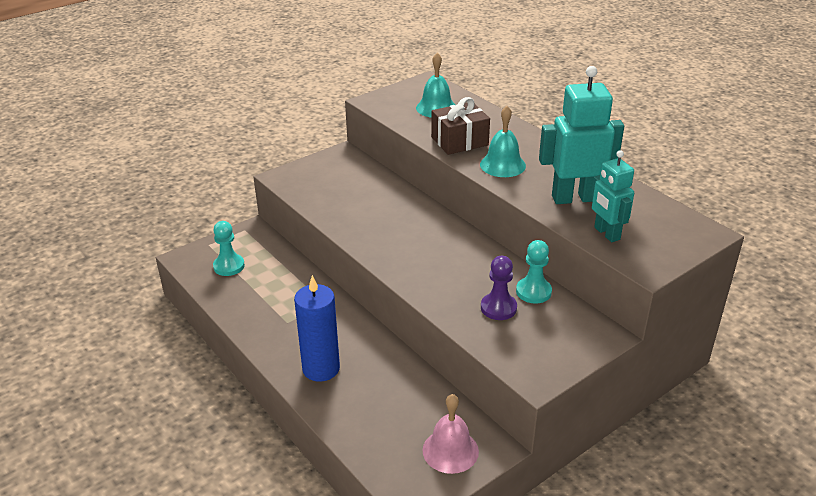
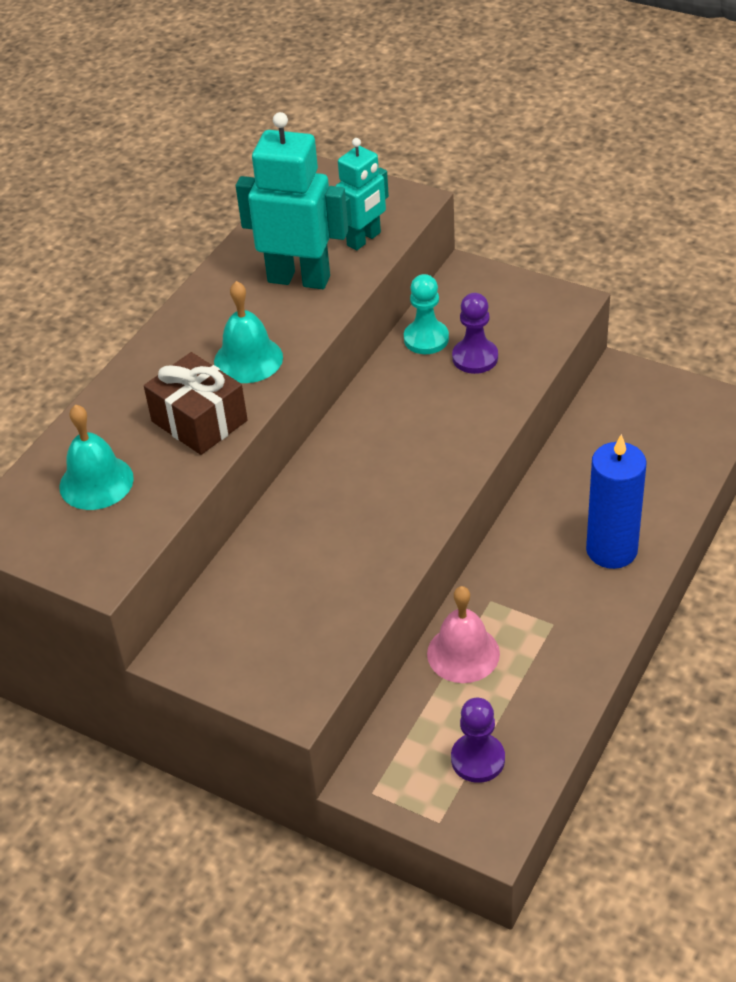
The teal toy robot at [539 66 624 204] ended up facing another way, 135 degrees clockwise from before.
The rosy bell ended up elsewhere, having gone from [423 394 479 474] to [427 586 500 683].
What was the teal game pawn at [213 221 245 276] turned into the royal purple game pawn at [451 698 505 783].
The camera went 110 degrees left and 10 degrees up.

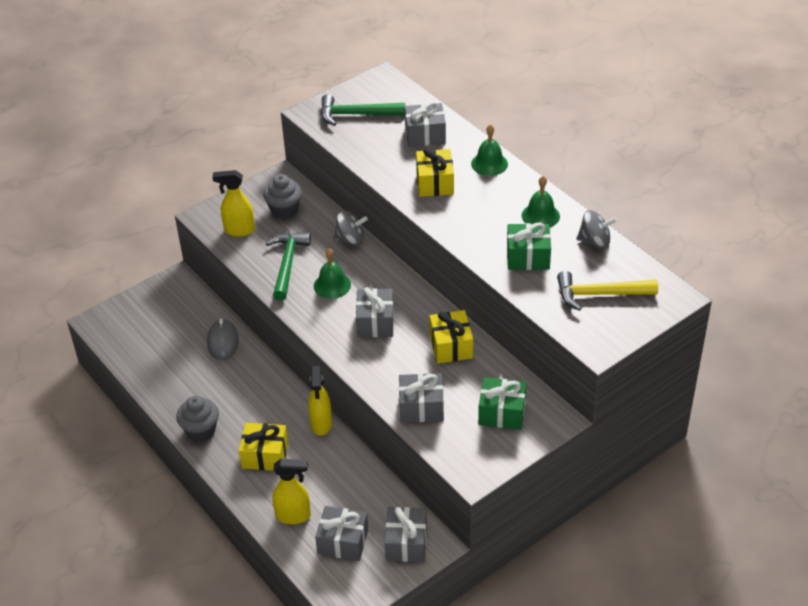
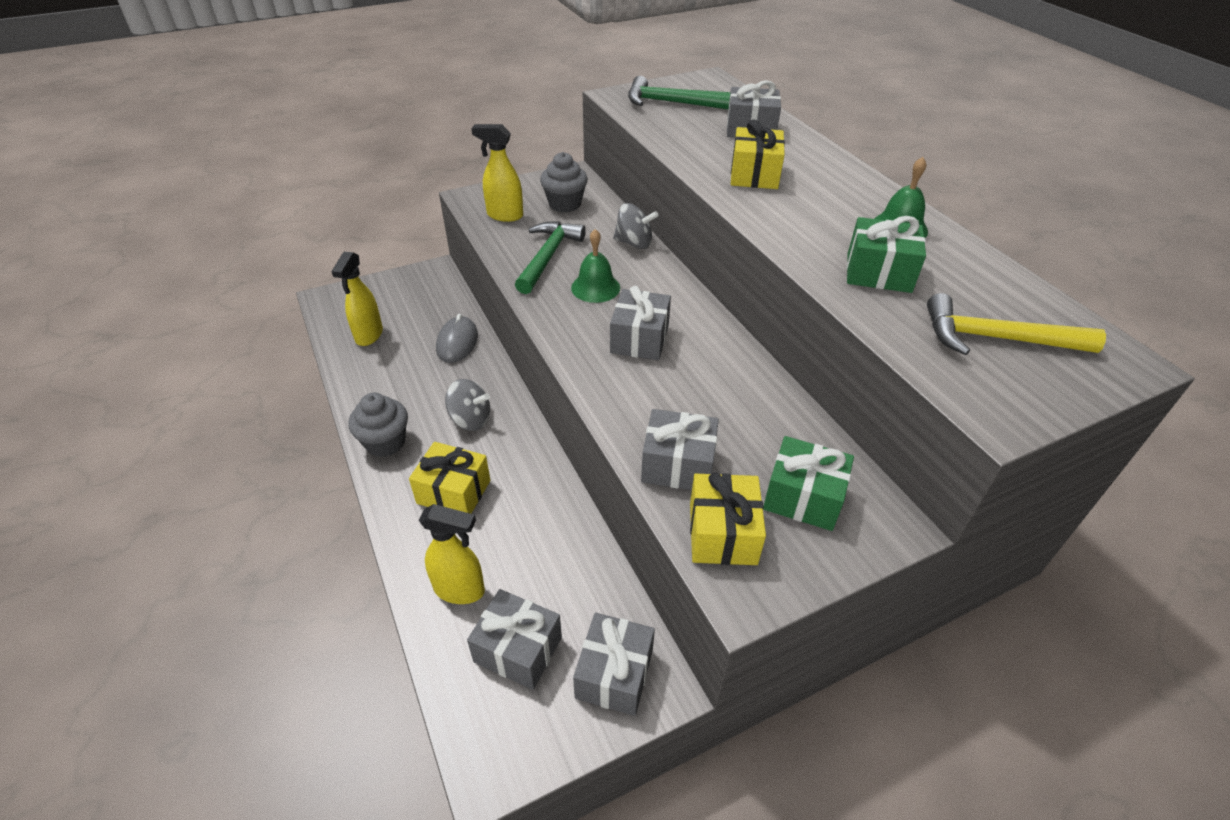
The yellow sprayer ended up elsewhere, having gone from [308 365 332 436] to [331 252 383 346].
The gray whirligig ended up elsewhere, having gone from [576 210 617 248] to [445 379 490 431].
The yellow gift ended up elsewhere, having gone from [429 310 473 364] to [690 472 766 565].
The second view lost the green bell at [471 124 508 176].
The camera went 10 degrees right and 0 degrees up.

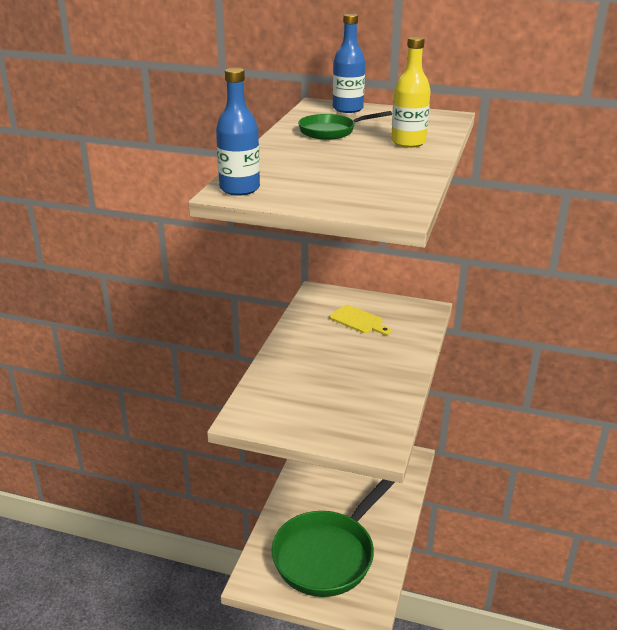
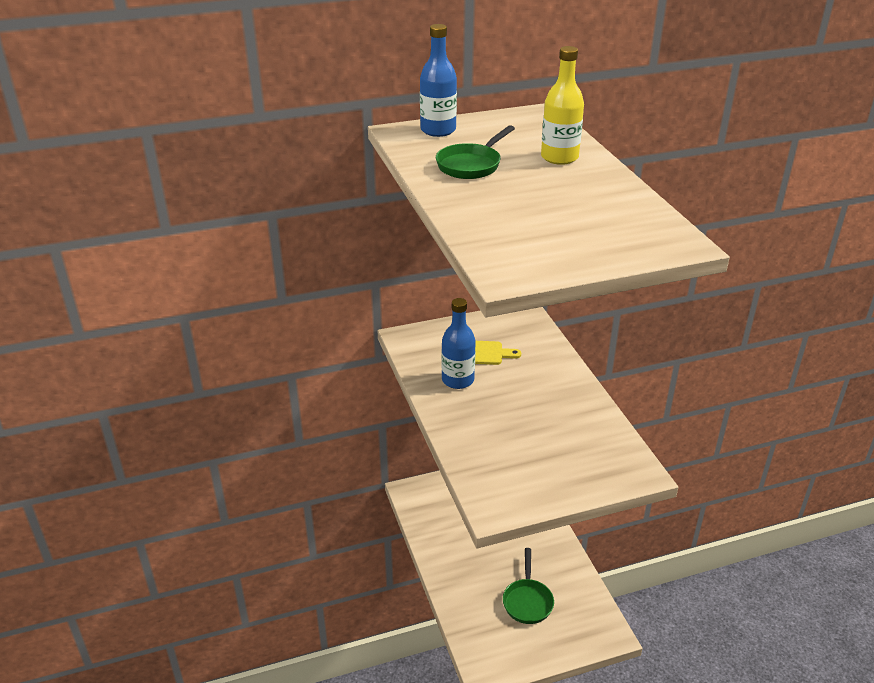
The royal blue flask ended up elsewhere, having gone from [216 68 260 196] to [441 298 476 389].
The size of the green skillet at [271 479 395 597] changed by a factor of 0.47.
The camera went 35 degrees left and 5 degrees up.

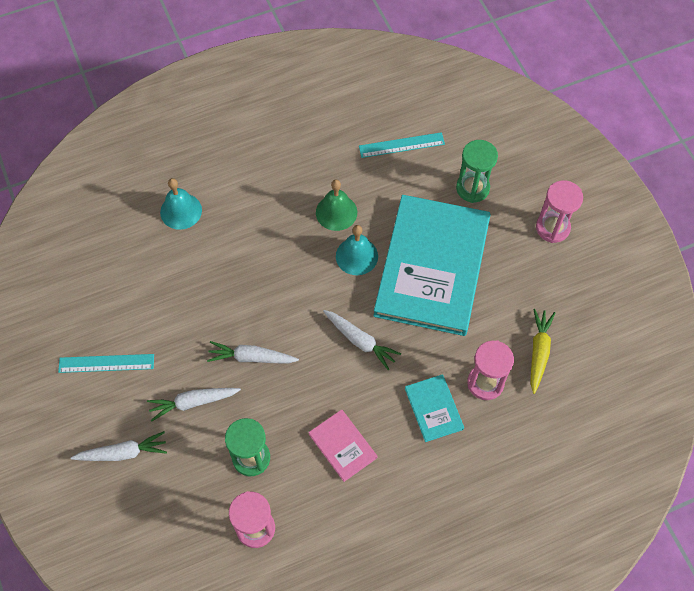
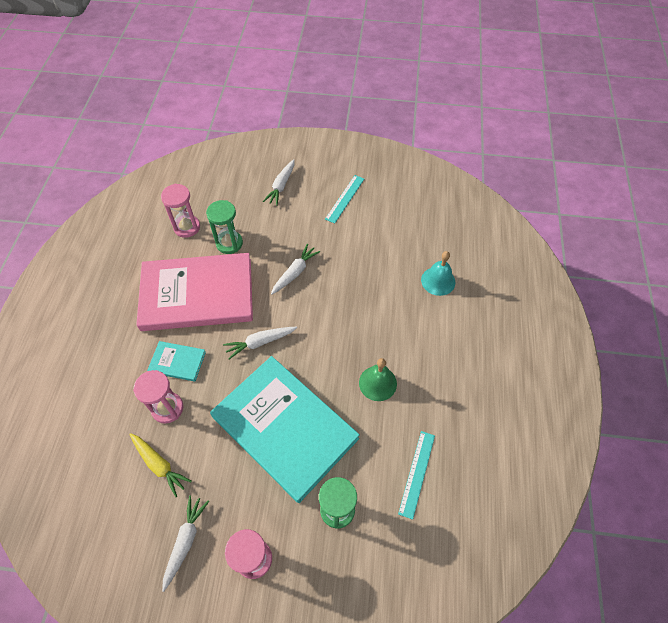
The size of the rosy book at [308 409 377 482] changed by a factor of 2.40.
The pure white root vegetable ended up elsewhere, having gone from [147 388 241 421] to [162 495 209 592].
The second view lost the teal bell at [336 225 378 275].
The camera went 120 degrees right and 5 degrees down.

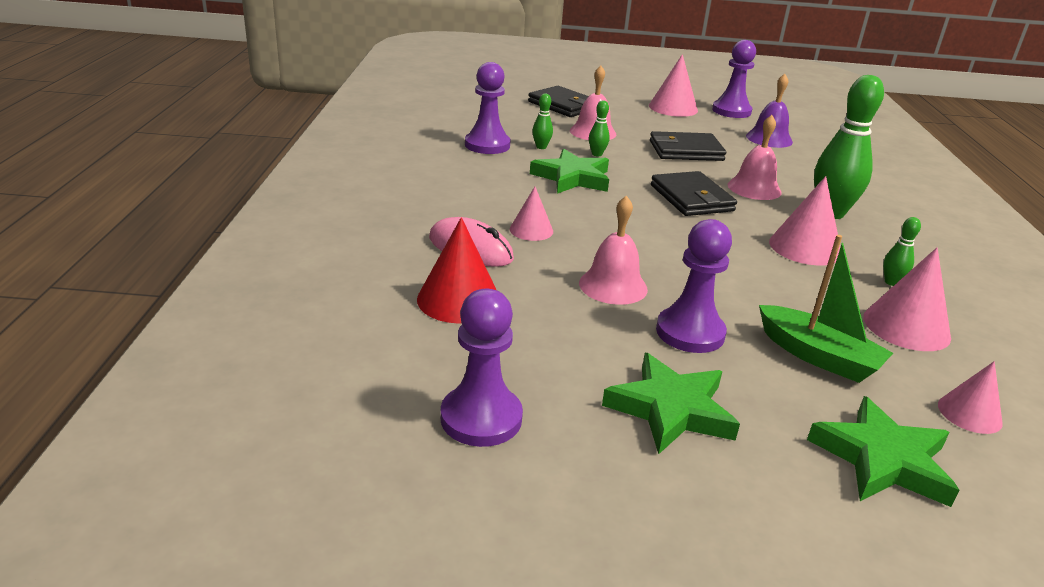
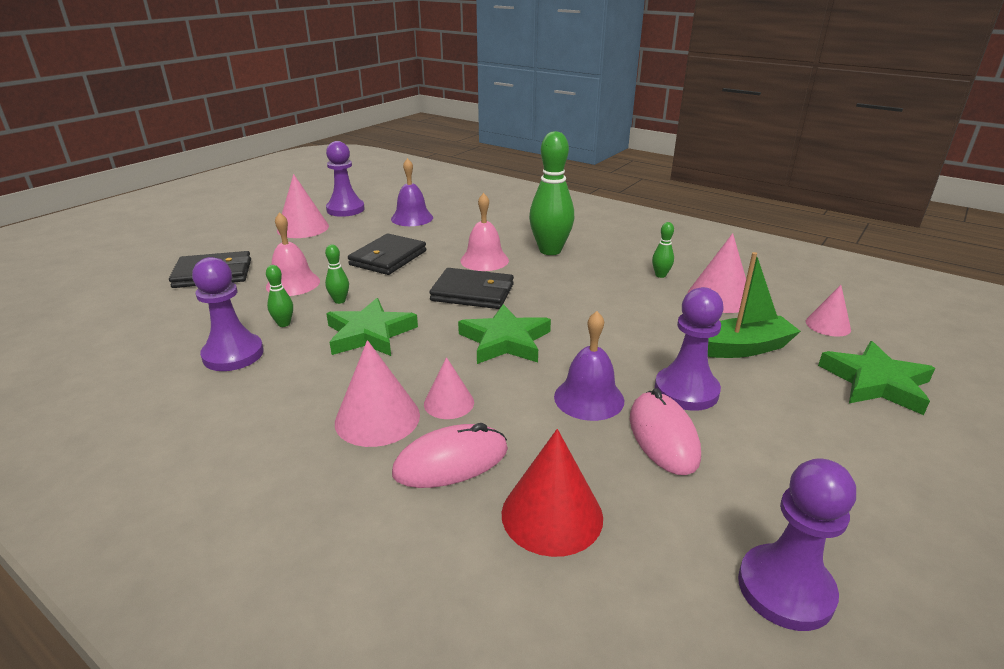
The rosy cone ended up elsewhere, having gone from [769 176 840 265] to [335 340 420 447].
The green star shape ended up elsewhere, having gone from [602 353 740 454] to [458 304 551 364].
What was the rosy bell at [579 195 648 305] turned into the royal purple bell at [554 311 624 421].
The second view gained the rosy mouse at [630 388 701 475].
The camera went 55 degrees left and 0 degrees up.

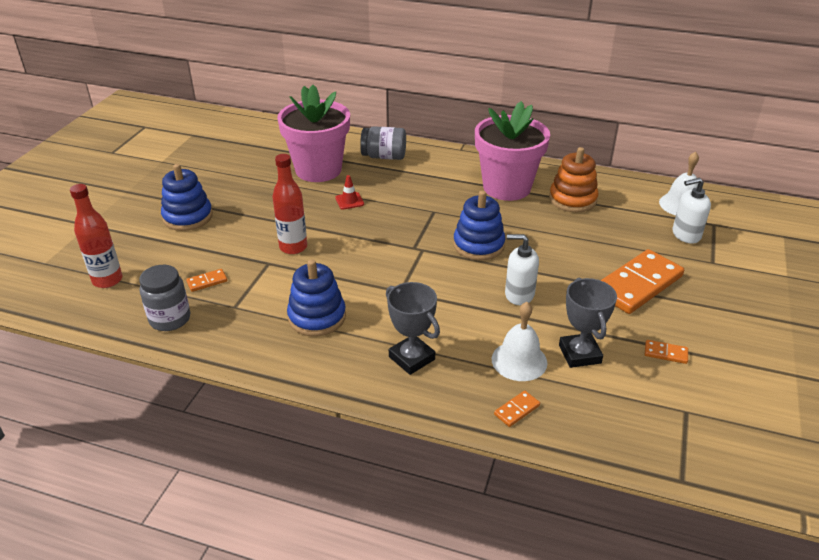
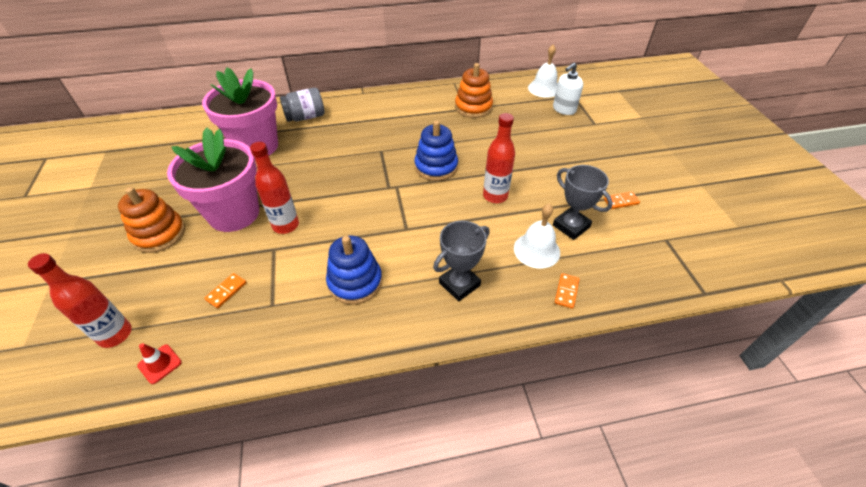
What was the royal blue stacking toy at [161 164 213 231] turned into the orange-coloured stacking toy at [118 187 185 253].
The crimson safety cone ended up elsewhere, having gone from [335 175 364 210] to [137 343 182 384].
The rosy potted plant ended up elsewhere, having gone from [475 101 550 201] to [167 128 259 232].
The gray award cup at [386 282 440 375] ended up facing another way, 60 degrees counterclockwise from before.
Where the pure white pump bottle stood at [505 234 539 305], the crimson flask came to stand at [483 113 515 203].
The second view lost the gray jar at [139 265 190 331].
The second view lost the orange-coloured domino at [601 249 684 314].
The camera went 30 degrees left and 10 degrees up.

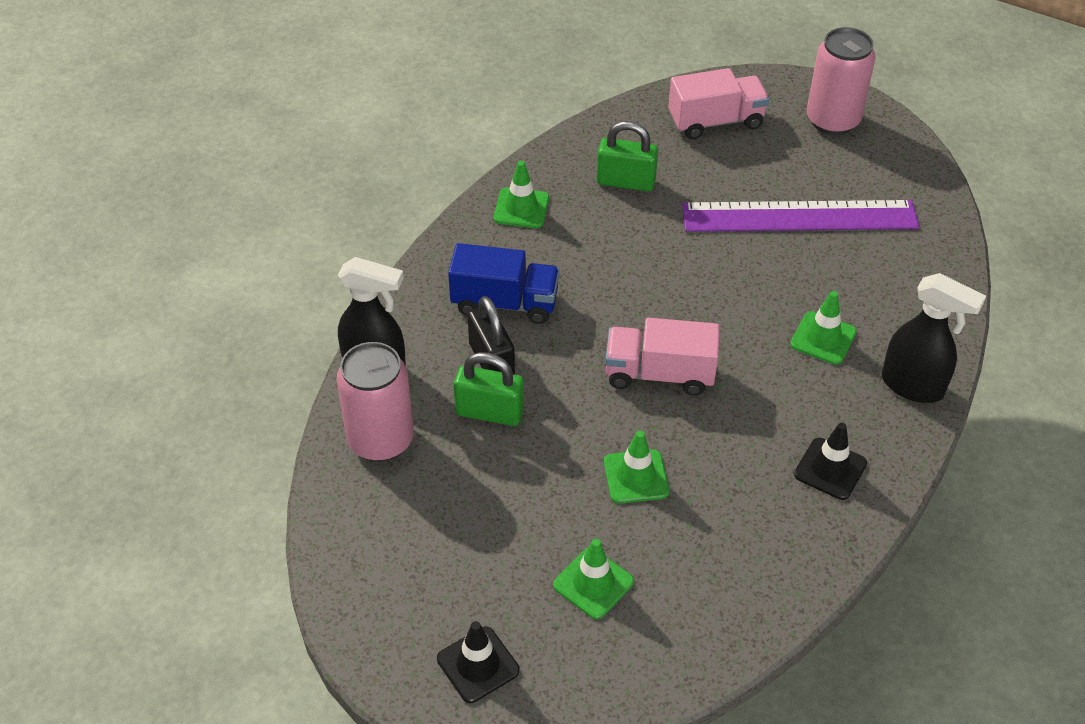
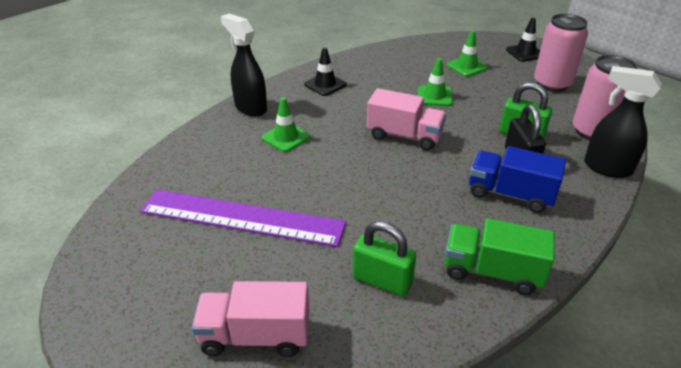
Where the green safety cone stood at [494 161 549 228], the green truck came to stand at [445 218 555 295].
The rosy can ended up elsewhere, having gone from [807 27 875 135] to [534 14 588 92].
The camera went 165 degrees left and 10 degrees down.

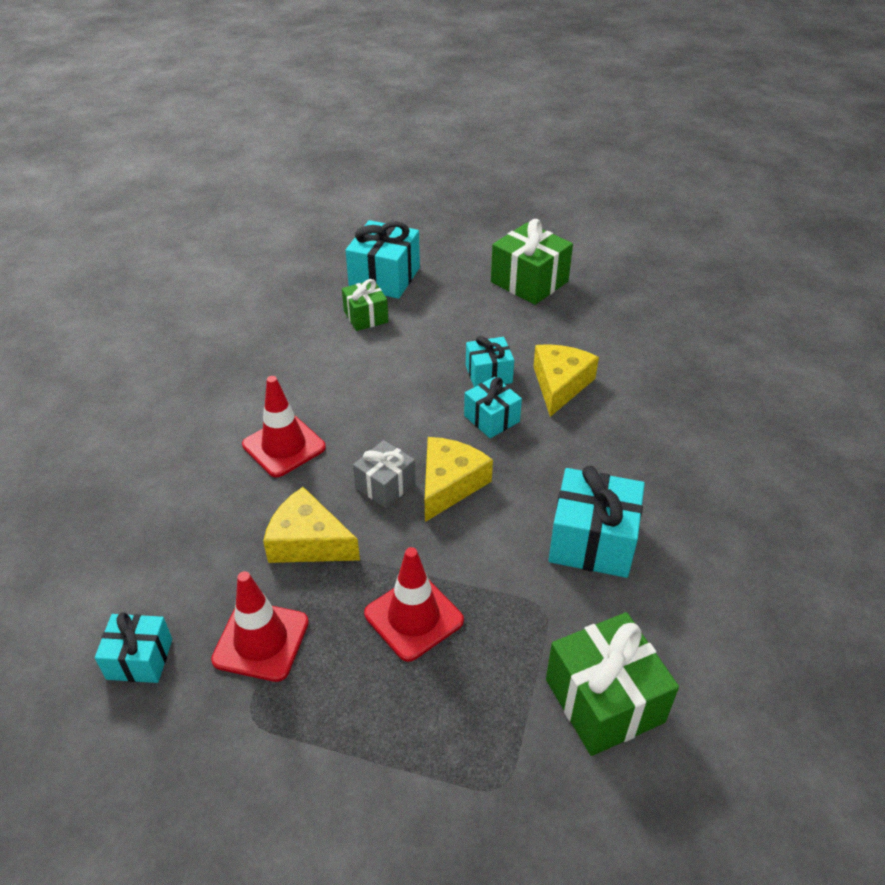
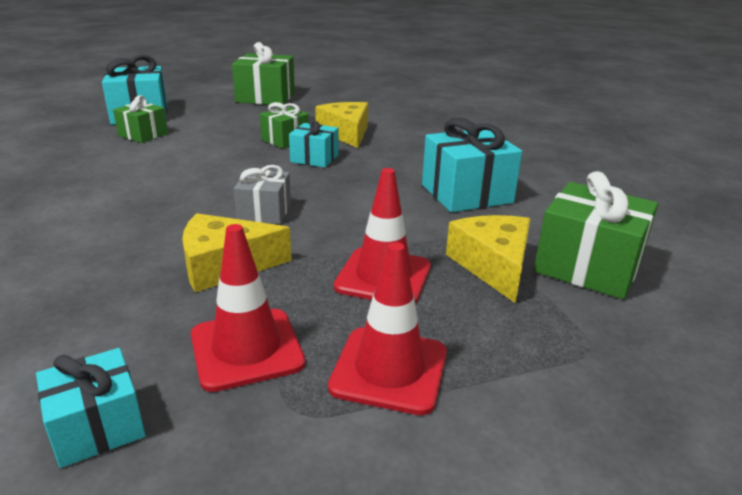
What was the teal gift at [466 336 514 387] turned into the green gift at [260 102 309 148].
The crimson safety cone ended up elsewhere, having gone from [242 376 326 477] to [328 242 447 415].
The yellow cheese wedge ended up elsewhere, having gone from [425 437 493 522] to [446 215 530 303].
The camera went 35 degrees left and 15 degrees down.

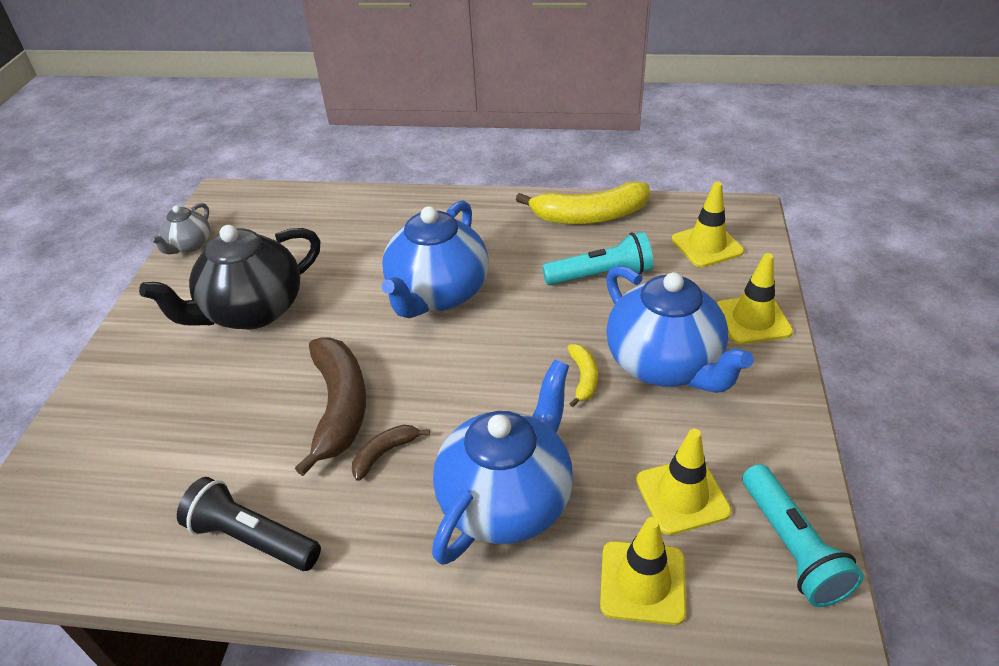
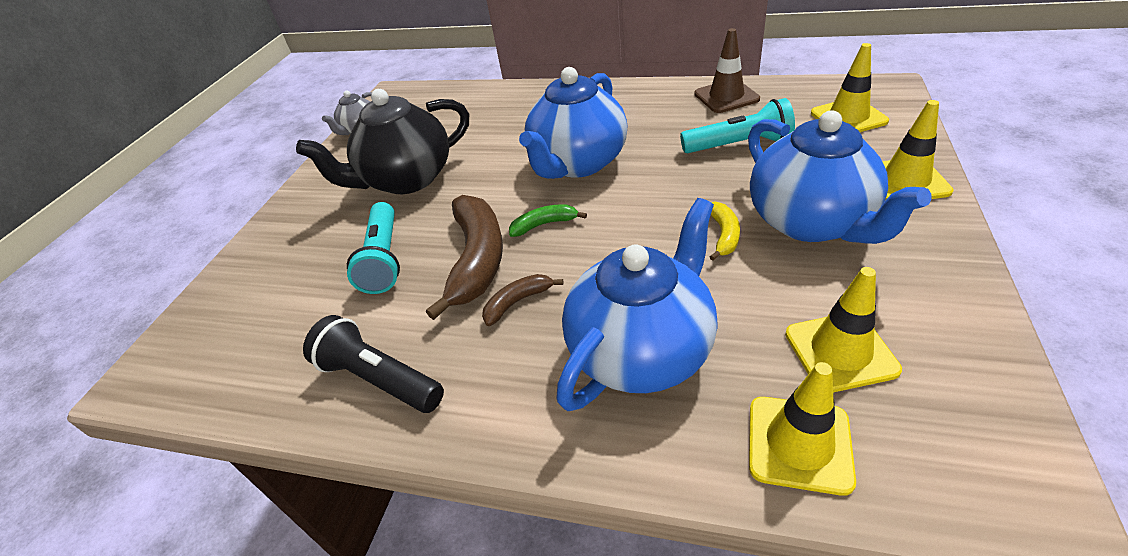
The teal pocket torch ended up elsewhere, having gone from [742 464 864 607] to [347 202 400 294].
The second view gained the green toy banana at [509 205 587 237].
Where the yellow toy banana stood at [516 181 650 224], the brown safety cone came to stand at [694 28 760 113].
The camera went 10 degrees right and 0 degrees up.

